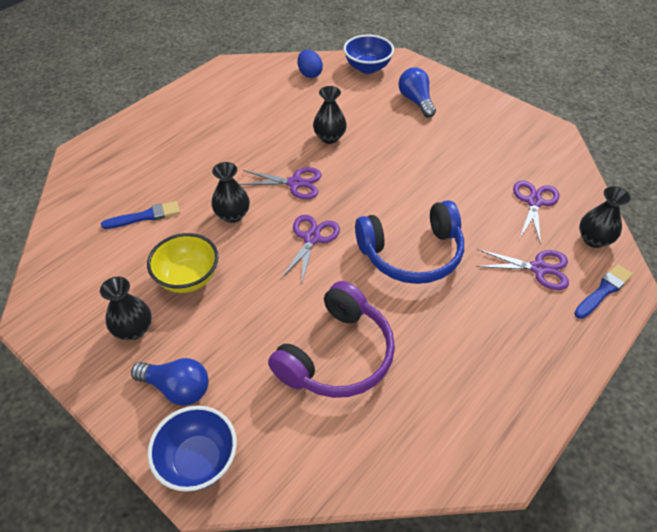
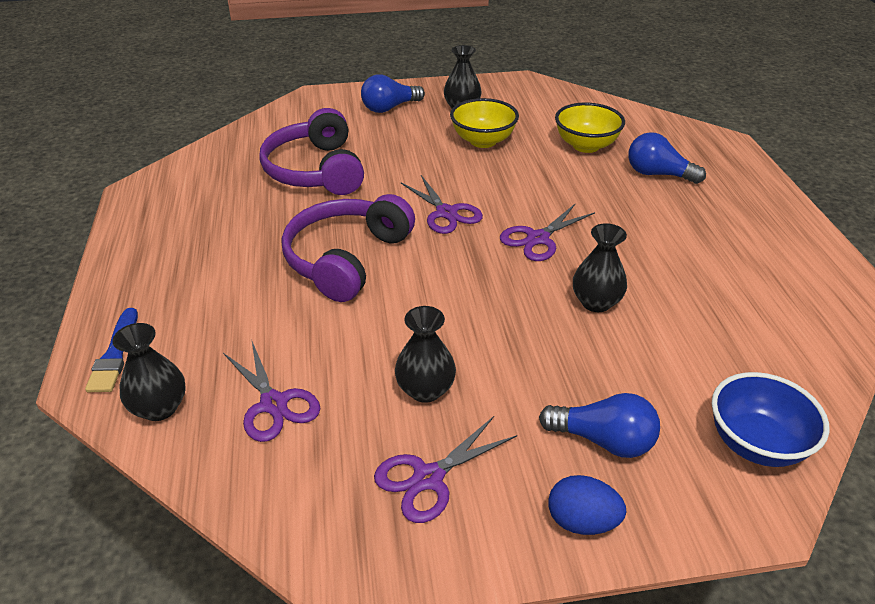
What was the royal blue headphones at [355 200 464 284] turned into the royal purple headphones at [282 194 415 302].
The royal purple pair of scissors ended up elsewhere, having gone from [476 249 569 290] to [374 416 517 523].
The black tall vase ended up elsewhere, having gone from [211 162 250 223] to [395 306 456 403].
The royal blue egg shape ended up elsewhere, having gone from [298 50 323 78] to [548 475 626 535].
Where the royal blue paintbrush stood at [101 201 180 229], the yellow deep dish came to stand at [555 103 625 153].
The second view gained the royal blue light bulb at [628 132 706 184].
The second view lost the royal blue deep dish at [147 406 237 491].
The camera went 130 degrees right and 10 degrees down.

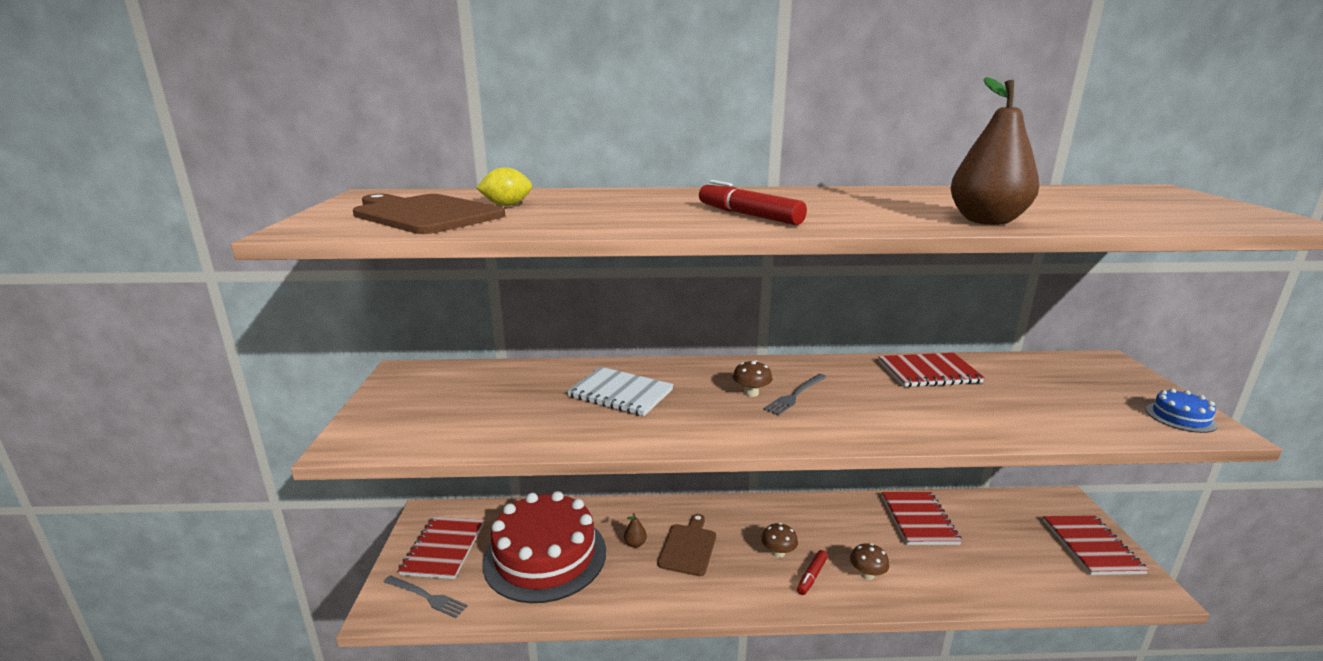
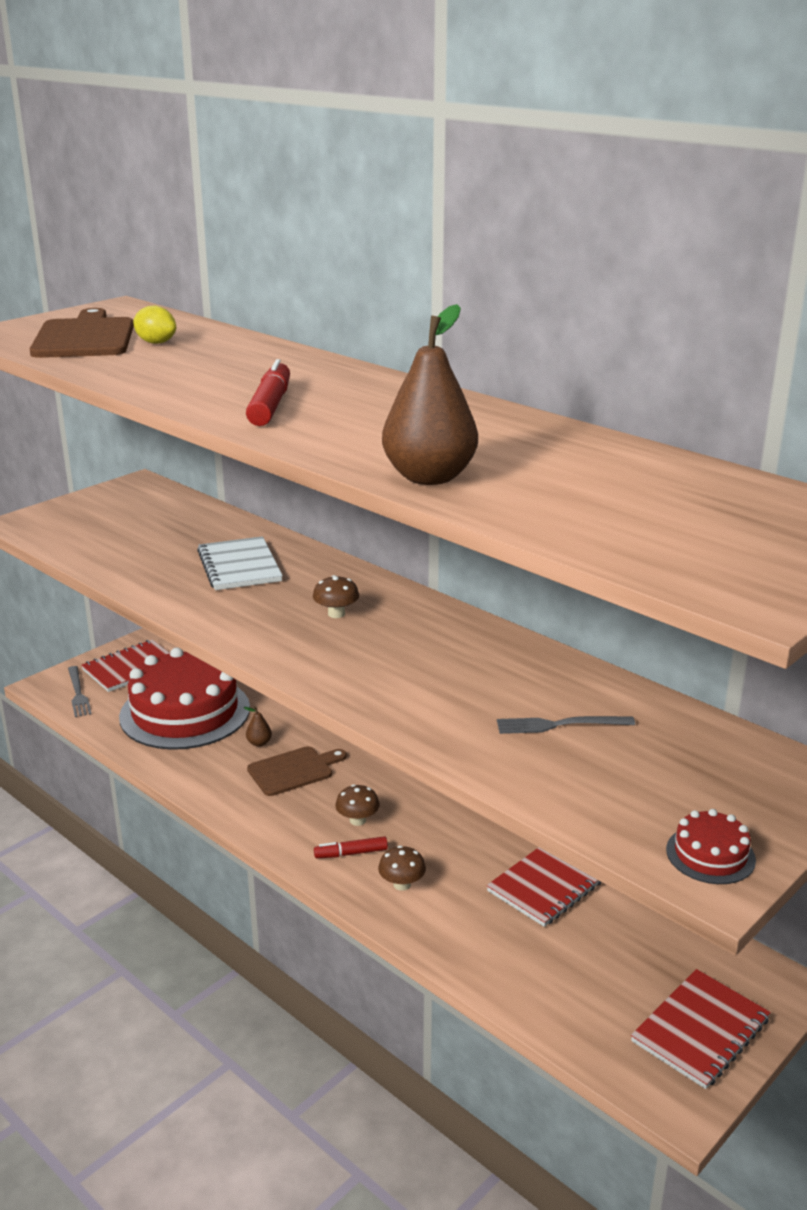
The gray dinner fork ended up elsewhere, having gone from [763 374 826 415] to [497 716 635 734].
What was the royal blue cake at [1146 388 1218 433] turned into the crimson cake at [666 809 756 884].
The second view lost the crimson notepad at [879 353 985 387].
The camera went 45 degrees right and 5 degrees up.

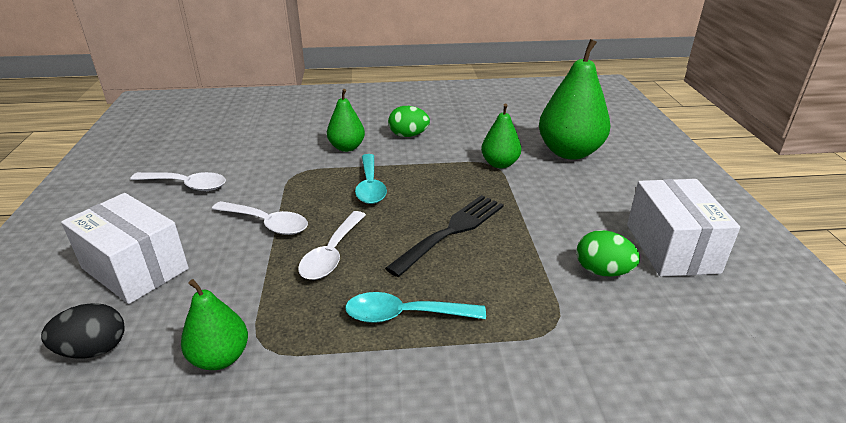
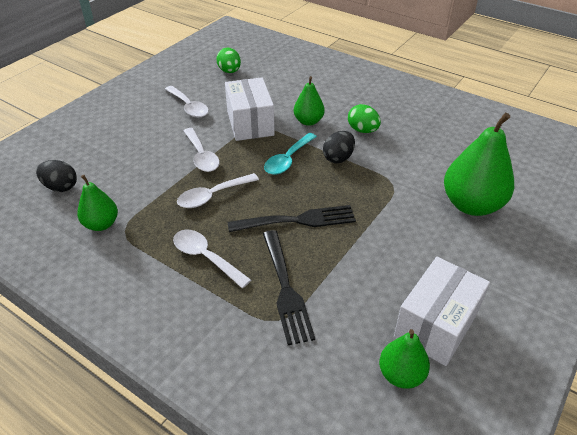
What was the teal tablespoon at [345 292 486 323] turned into the pure white tablespoon at [173 230 251 288].
The green egg shape ended up elsewhere, having gone from [576 230 640 277] to [216 48 241 73].
The pure white box ended up elsewhere, having gone from [61 193 189 304] to [225 77 275 141].
The second view gained the black dinner fork at [263 230 315 345].
The second view gained the black egg shape at [323 131 355 163].
The green toy pear ended up elsewhere, having gone from [481 103 521 168] to [379 329 430 389].
The camera went 40 degrees right and 10 degrees up.

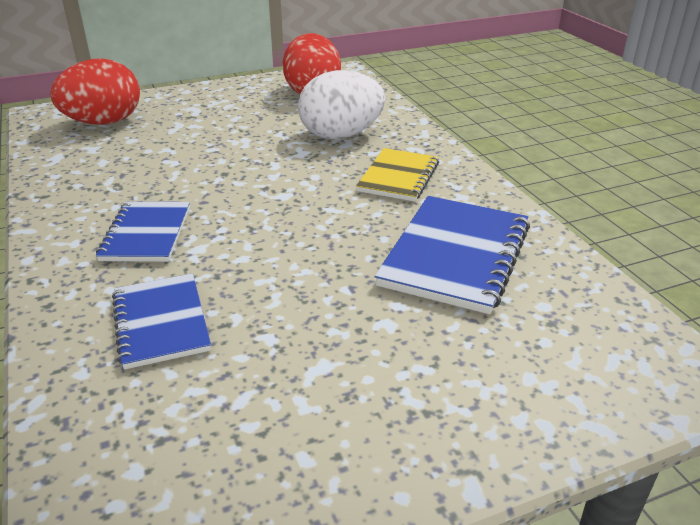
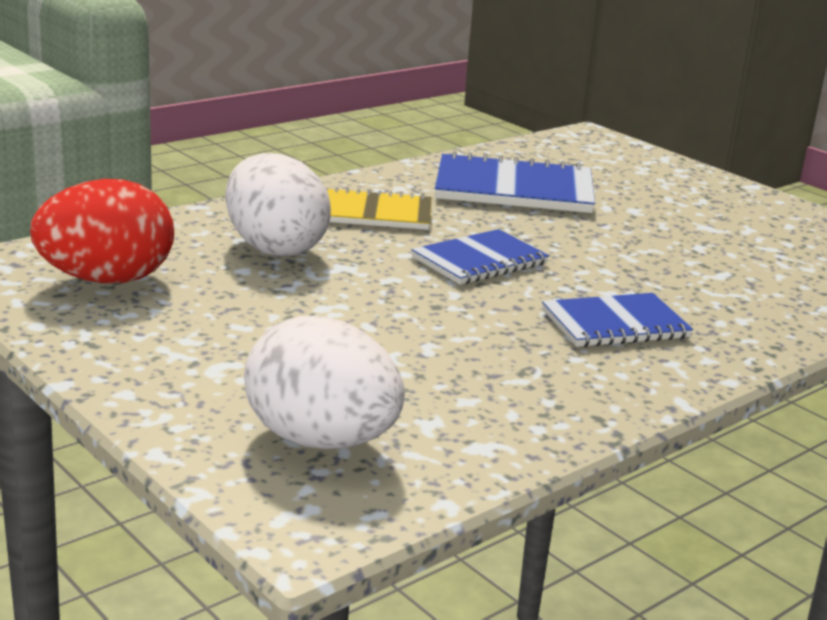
What was the crimson egg shape at [50 58 140 125] turned into the pure white egg shape at [244 316 405 449].
The royal blue notepad ended up elsewhere, having gone from [112 273 211 370] to [411 229 549 285].
The camera went 110 degrees left and 10 degrees down.

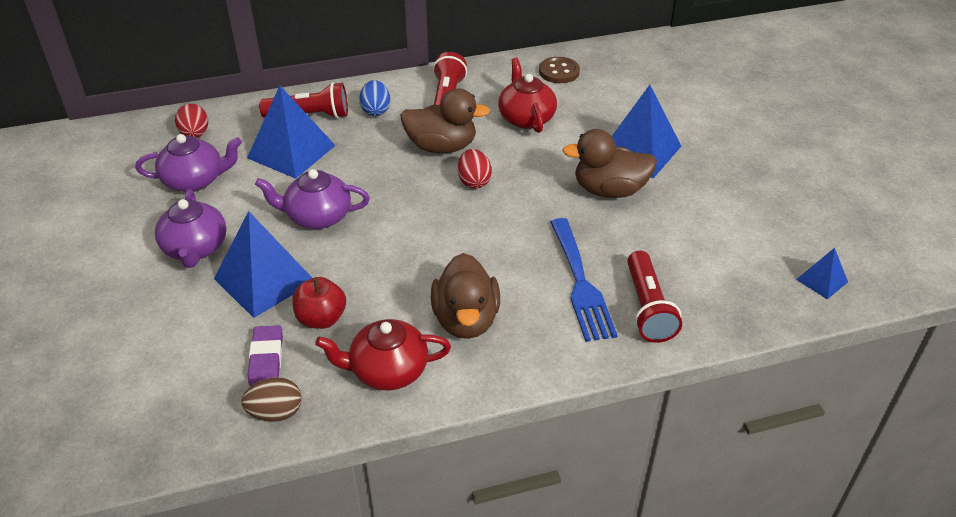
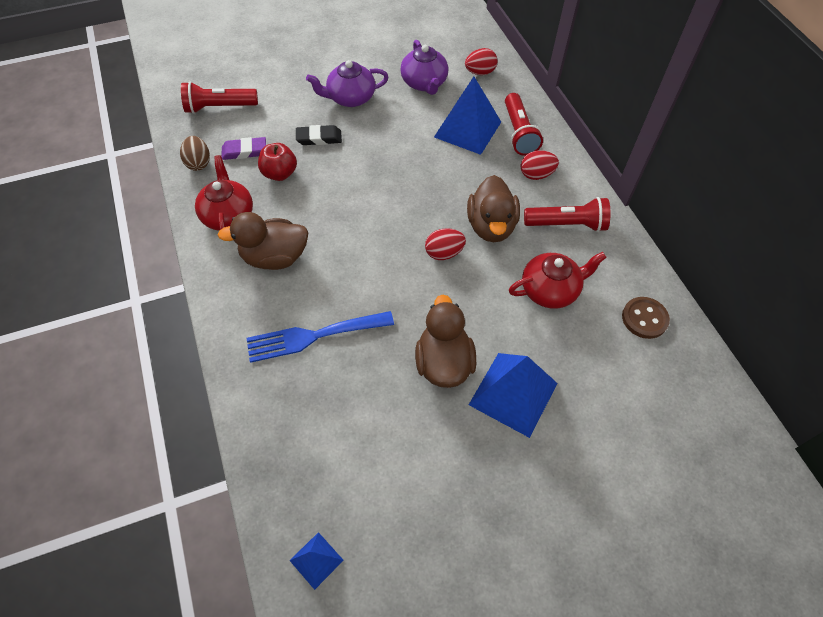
The crimson pocket torch ended up elsewhere, having gone from [627 251 682 343] to [181 81 258 114].
Where the royal blue pyramid shape stood at [214 211 312 318], the black pencil eraser came to stand at [296 125 342 145].
What was the royal blue egg shape at [359 80 390 116] turned into the crimson egg shape at [521 150 559 180].
The second view lost the royal purple china teapot at [255 169 370 229].
The camera went 85 degrees right and 15 degrees up.

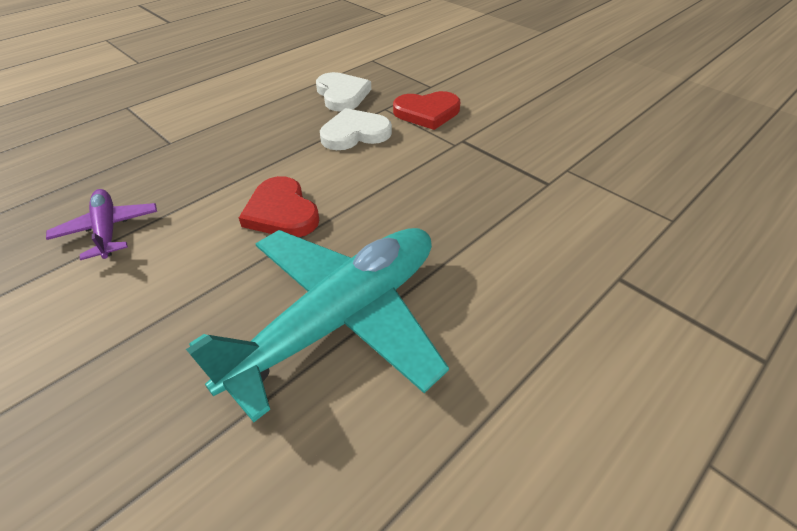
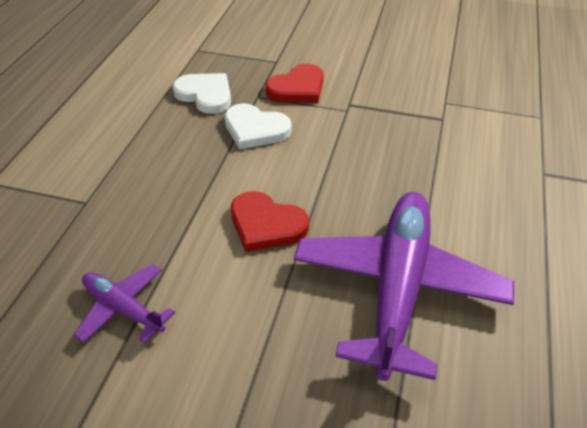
The pure white love heart at [320 108 392 150] ended up facing another way, 105 degrees counterclockwise from before.
What was the teal toy plane at [186 228 449 422] turned into the royal purple toy plane at [293 192 514 381].
The camera went 30 degrees left and 0 degrees up.

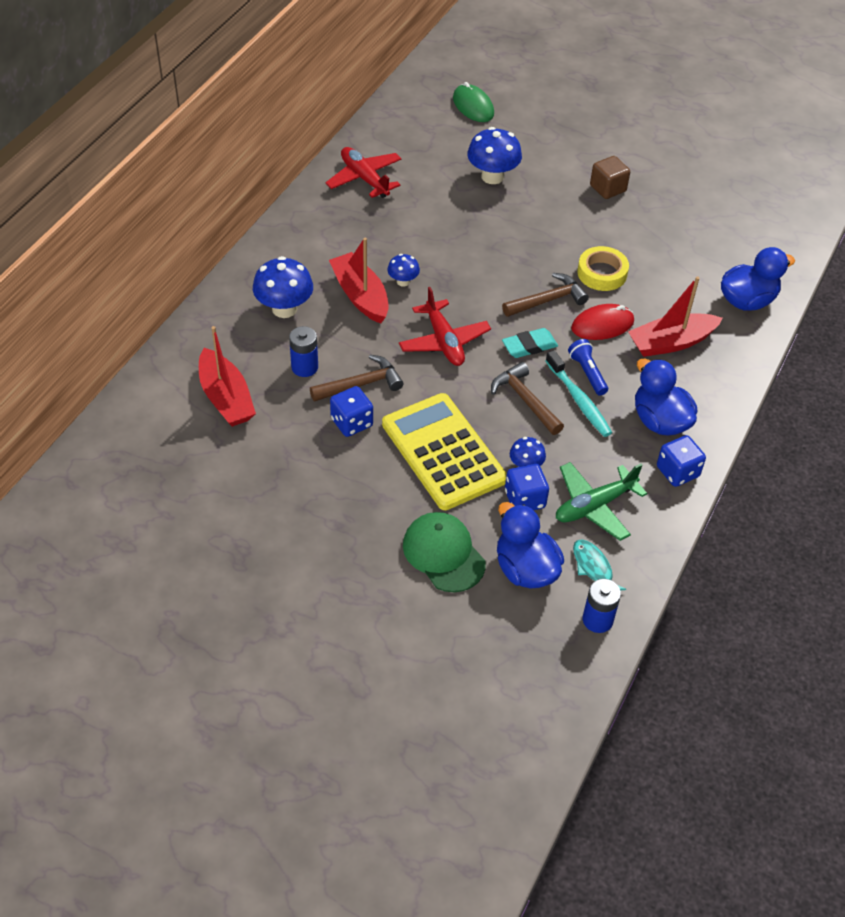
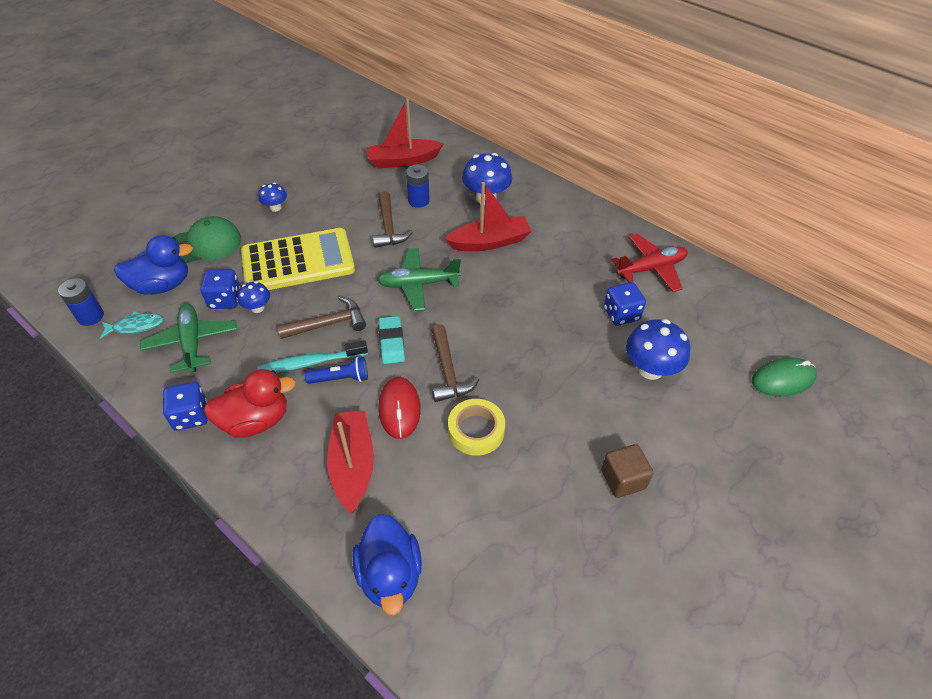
What was the royal blue duck at [635 358 697 436] turned into the crimson duck at [204 369 296 438].
The royal blue fungus ended up elsewhere, having gone from [387 254 420 287] to [259 183 287 212].
What was the crimson toy plane at [399 287 491 366] turned into the green toy plane at [377 248 461 311].
The royal blue game die ended up elsewhere, having gone from [330 386 373 437] to [604 282 646 326].
The camera went 105 degrees right and 0 degrees up.

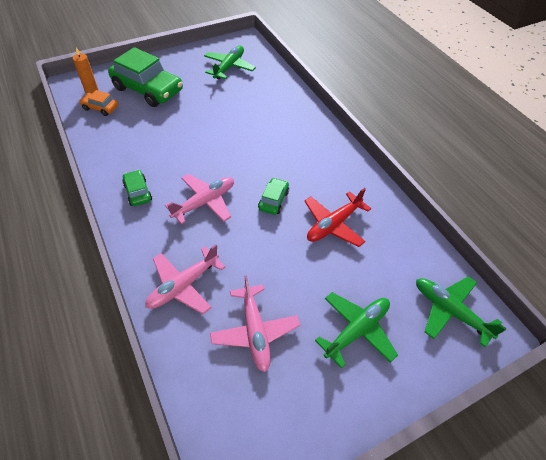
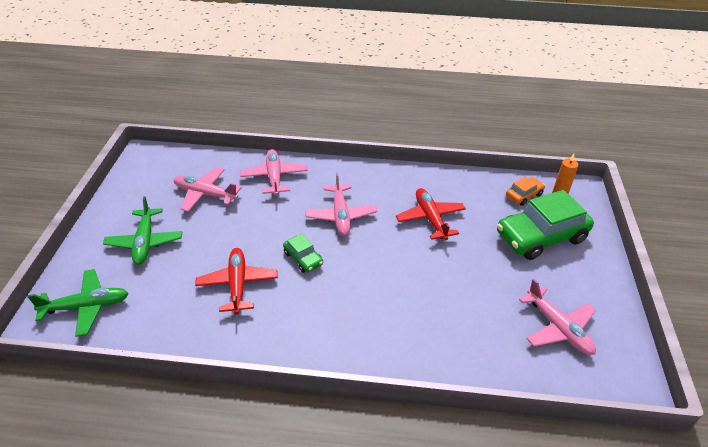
The second view gained the crimson toy plane at [396 188 466 240].
What was the green toy plane at [204 46 256 79] turned into the rosy toy plane at [519 279 596 355].
The second view lost the green automobile at [122 170 152 206].
The camera went 125 degrees right and 10 degrees down.

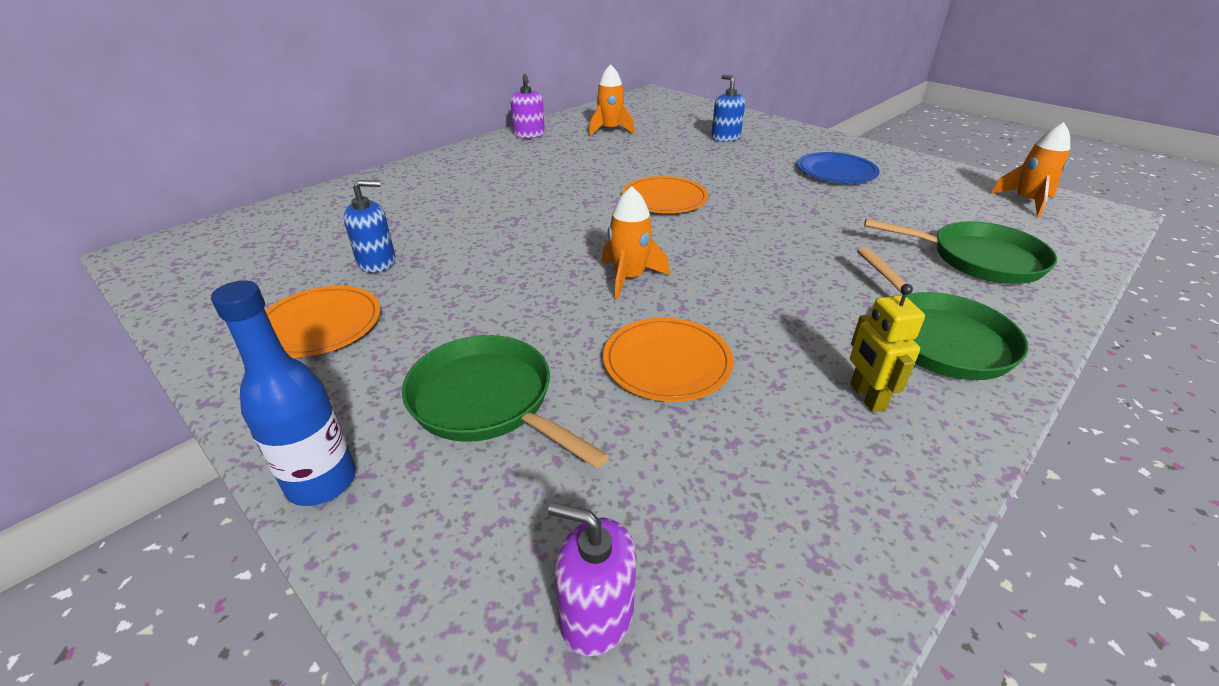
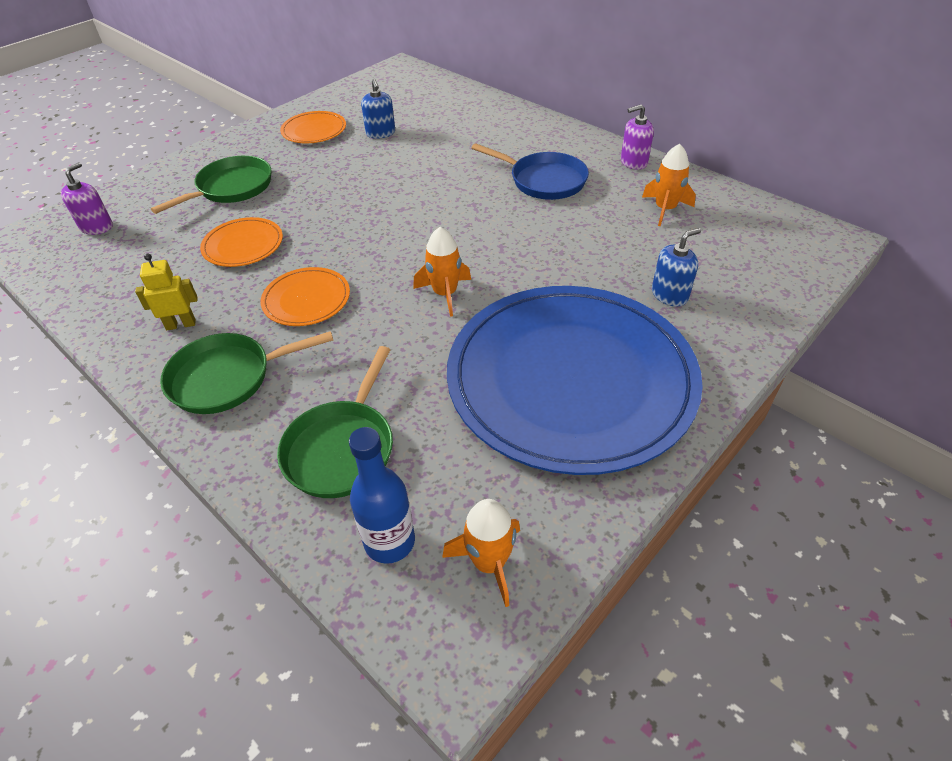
The orange-coloured dinner plate ended up elsewhere, having gone from [622 176 708 213] to [261 267 350 326].
The royal blue flask ended up elsewhere, having gone from [211 280 356 506] to [349 427 415 564].
The orange-coloured rocket ended up elsewhere, having gone from [602 186 669 300] to [413 227 471 317].
The size of the royal blue dinner plate at [797 152 880 183] changed by a factor of 2.47.
The second view gained the royal blue skillet at [471 143 589 200].
The camera went 90 degrees right and 10 degrees up.

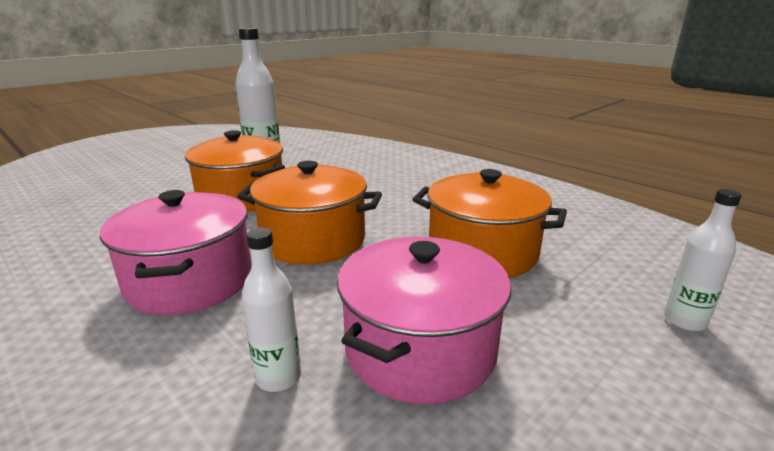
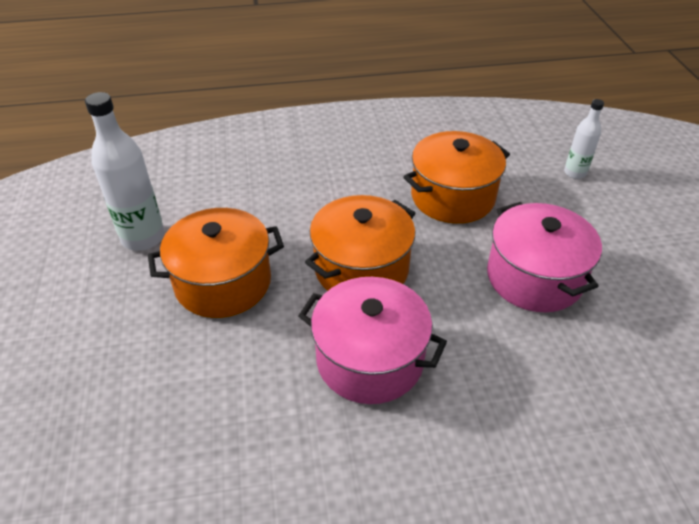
The second view lost the pure white flask at [242 228 301 392].
The camera went 55 degrees left and 20 degrees up.

